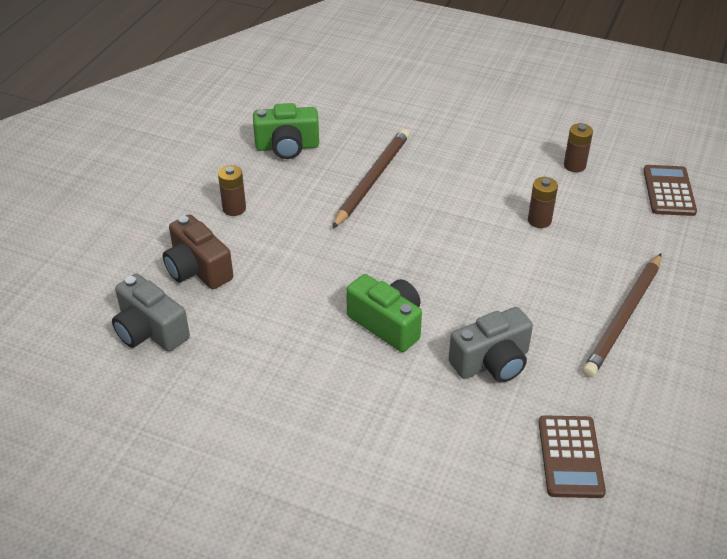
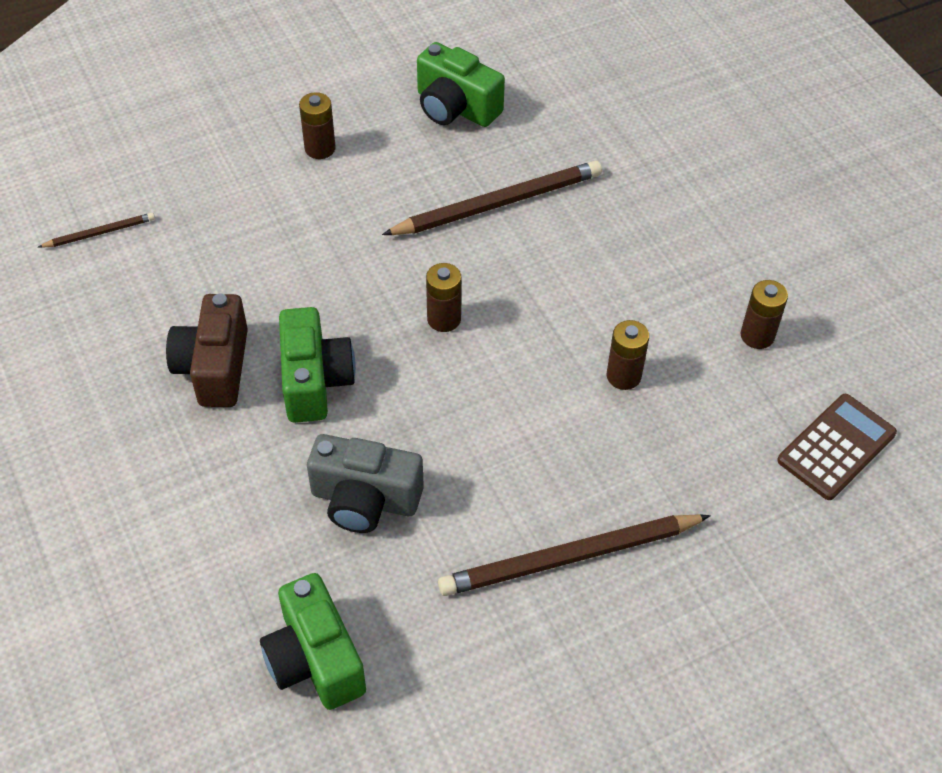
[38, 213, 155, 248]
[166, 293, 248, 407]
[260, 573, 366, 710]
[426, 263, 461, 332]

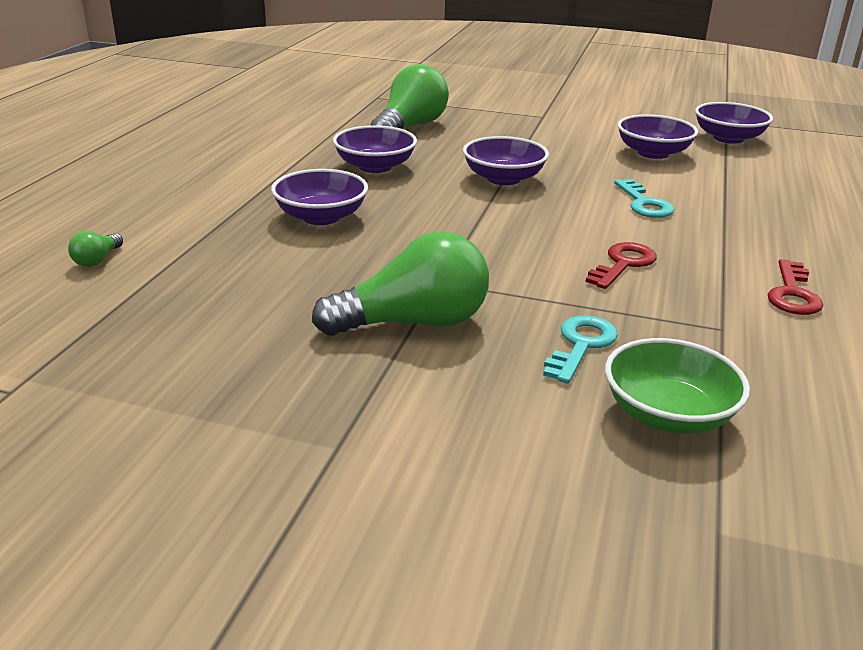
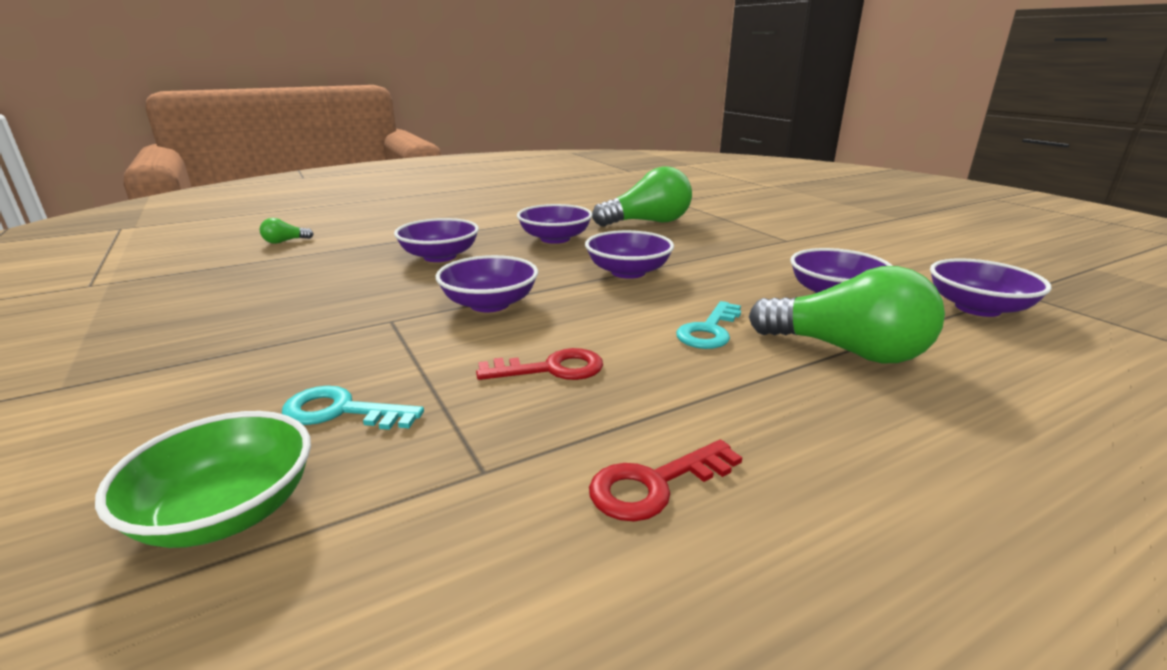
[749, 266, 945, 363]
[282, 386, 424, 430]
[436, 255, 538, 312]

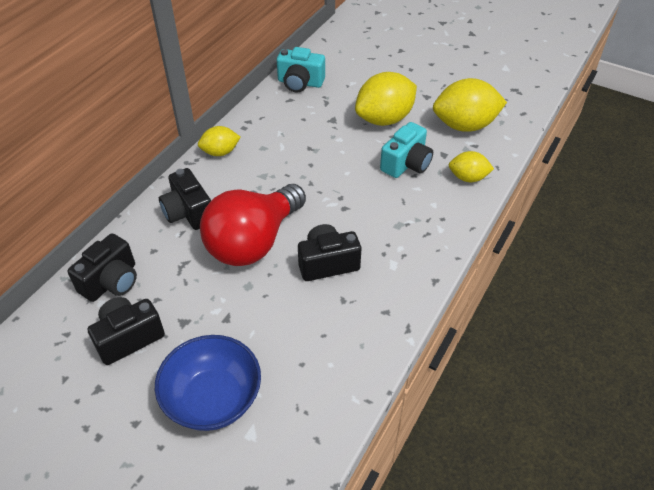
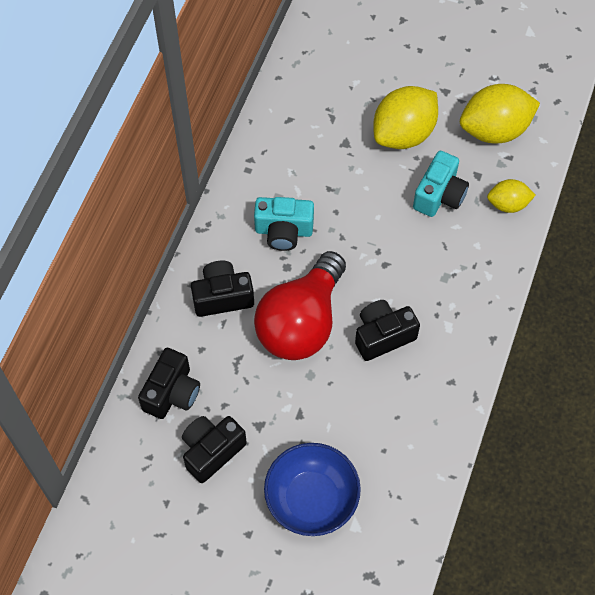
[191, 261, 254, 317]
[198, 126, 240, 156] (first image)
[254, 197, 314, 251]

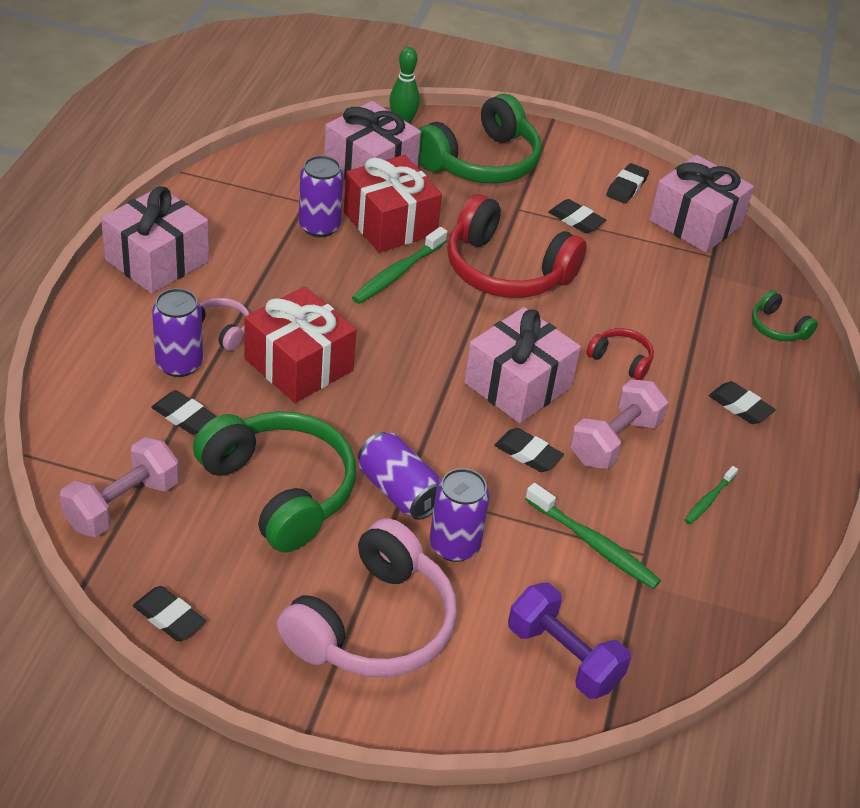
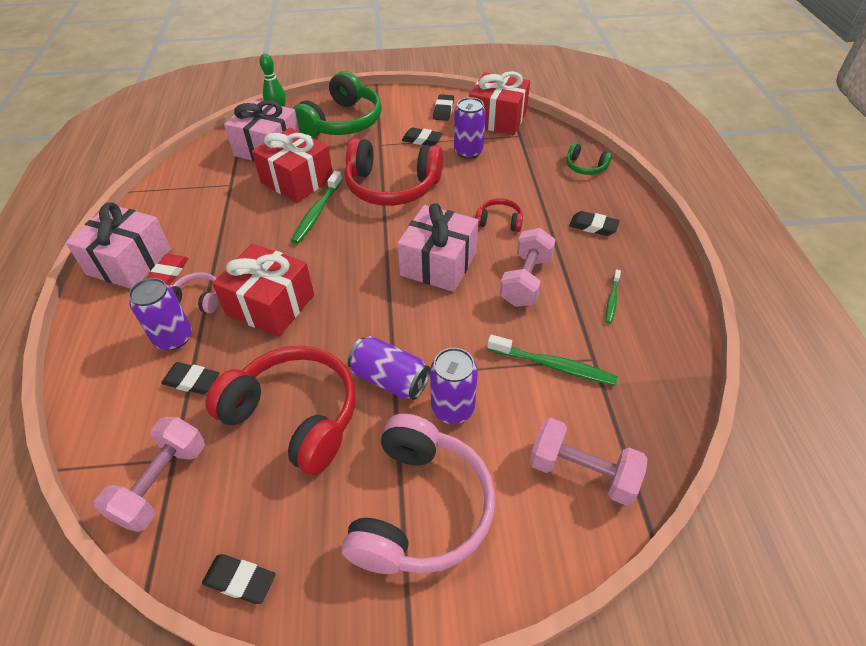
[206, 346, 356, 475]
[454, 97, 486, 159]
[495, 428, 564, 472] (first image)
[529, 418, 648, 506]
[469, 71, 530, 135]
[147, 254, 189, 285]

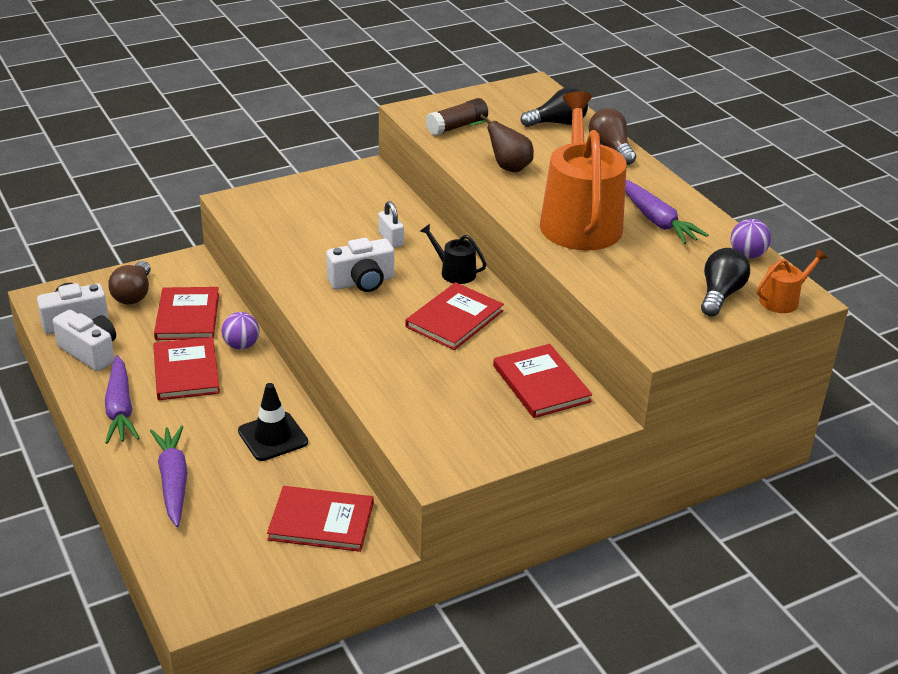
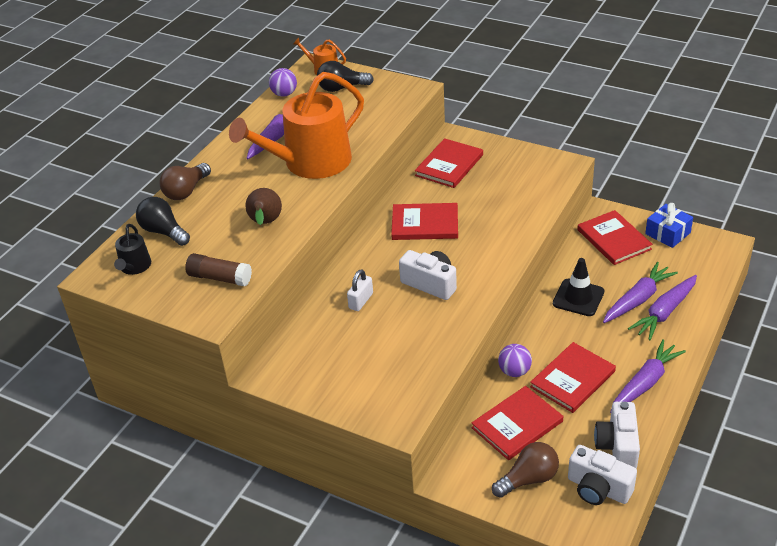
[114, 224, 151, 275]
[603, 262, 678, 323]
[645, 203, 693, 248]

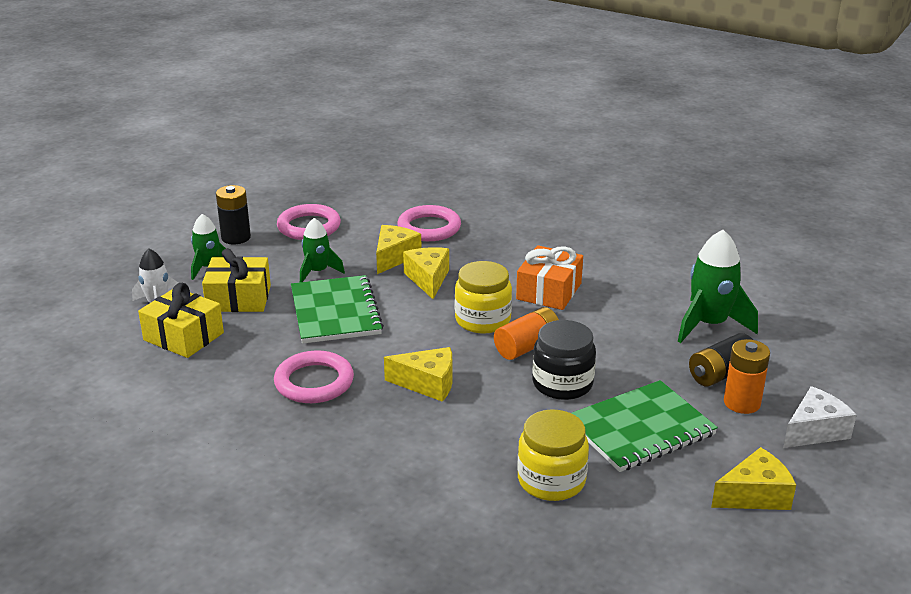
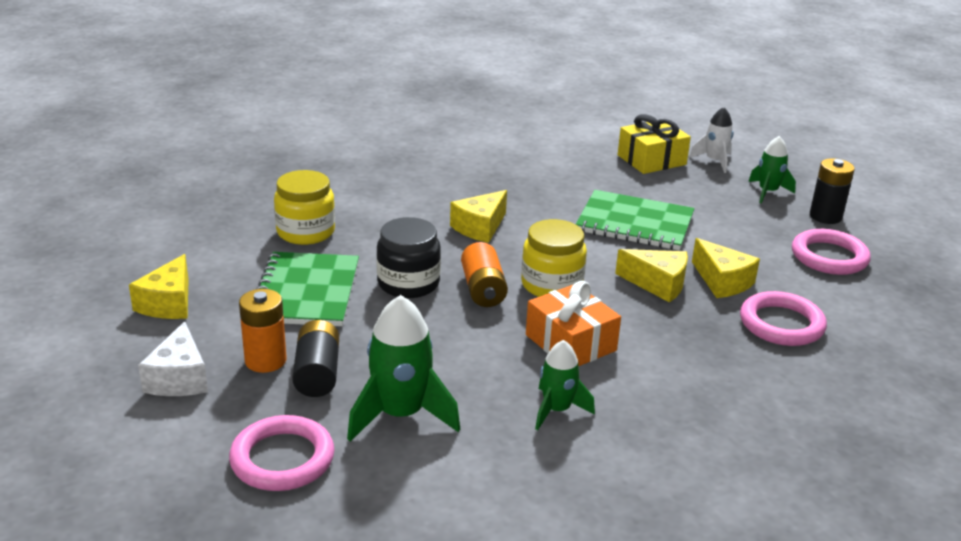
[202, 248, 271, 312] (first image)
[229, 415, 334, 491]
[535, 340, 595, 430]

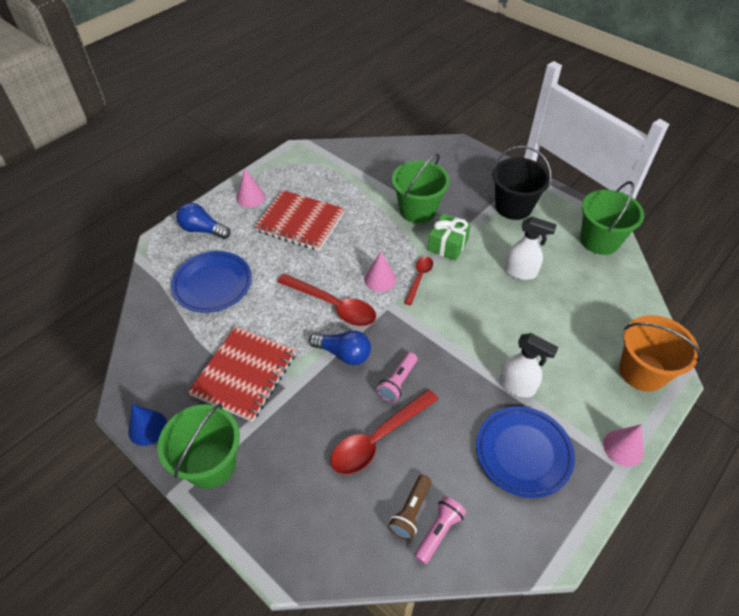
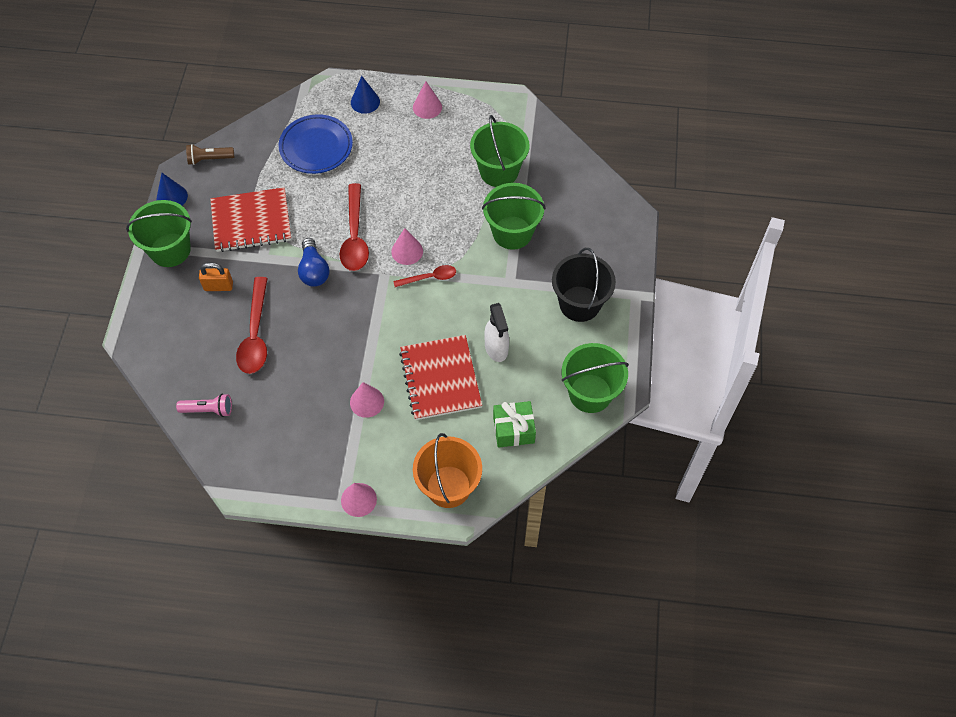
[351, 76, 380, 114]
[399, 335, 482, 420]
[236, 277, 268, 374]
[377, 352, 417, 402] (first image)
[186, 144, 234, 165]
[493, 401, 536, 448]
[476, 406, 575, 498] (first image)
[350, 382, 384, 418]
[199, 263, 233, 291]
[470, 115, 530, 187]

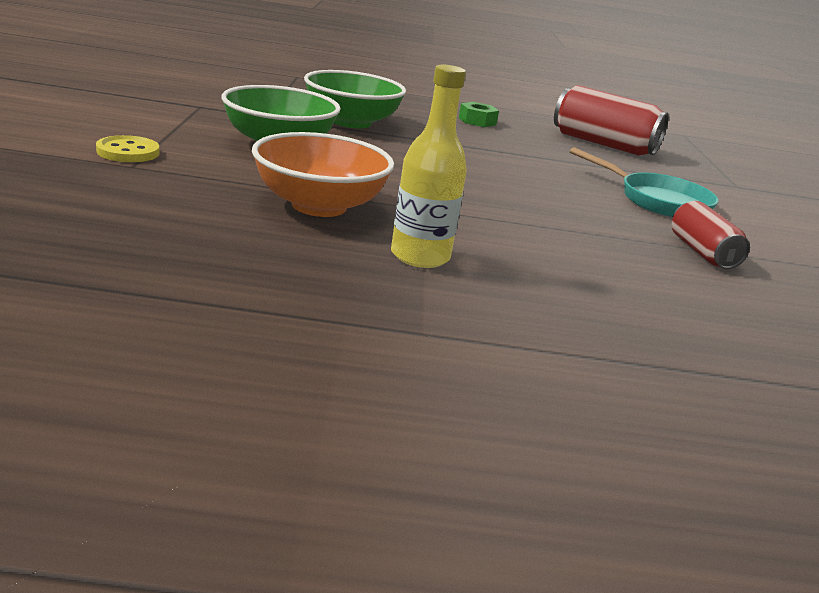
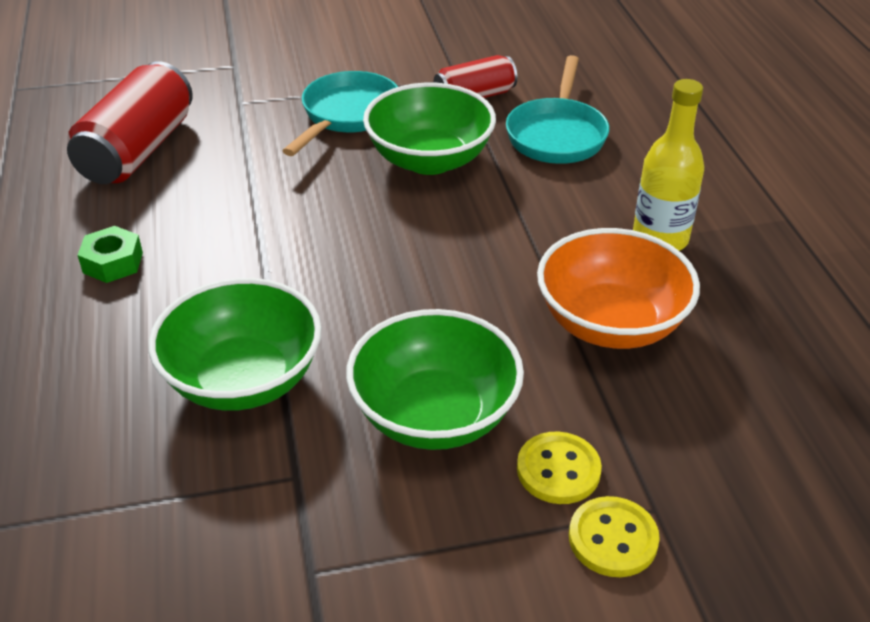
[363, 83, 496, 175]
[506, 55, 609, 164]
[517, 432, 602, 504]

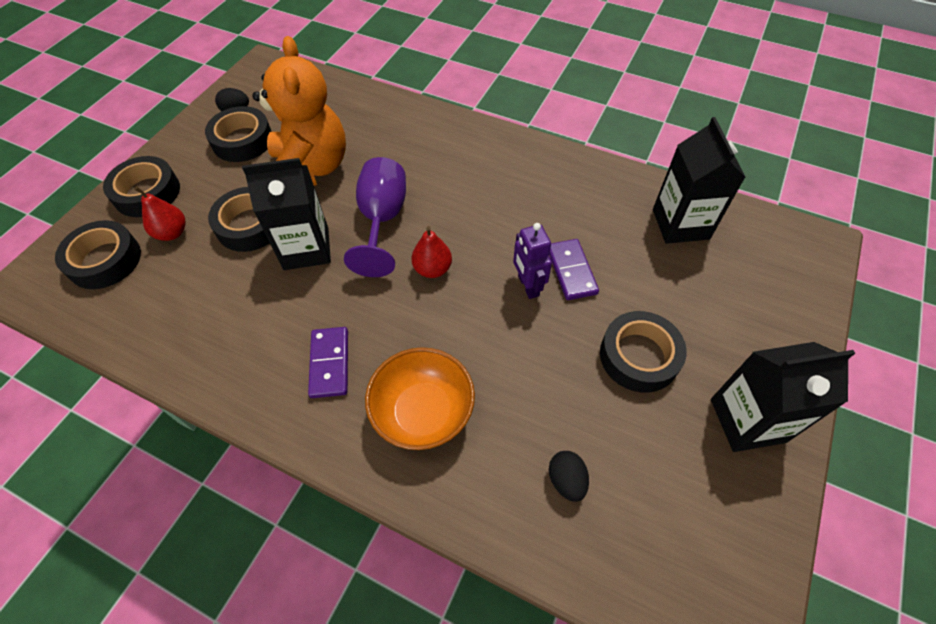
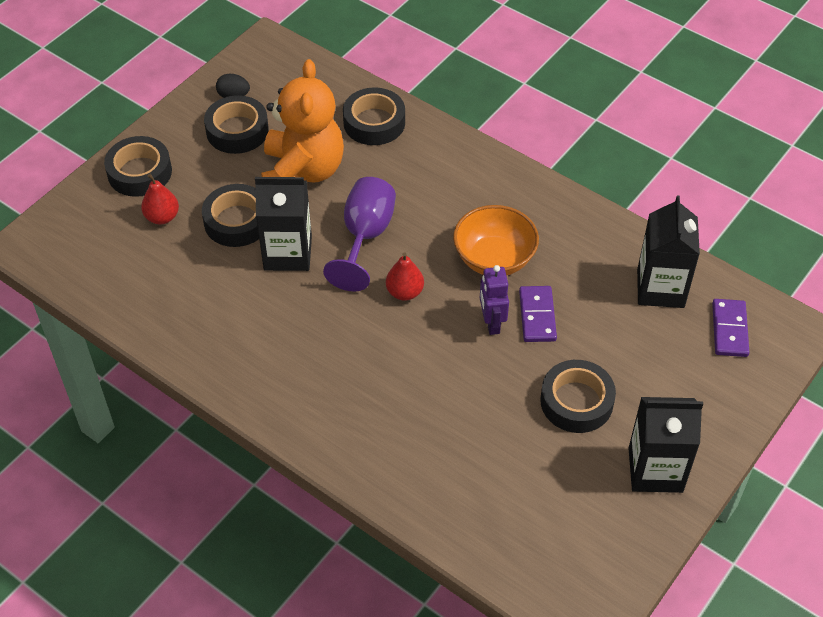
[343, 87, 405, 145]
[712, 299, 750, 357]
[453, 205, 539, 276]
[549, 451, 589, 502] (first image)

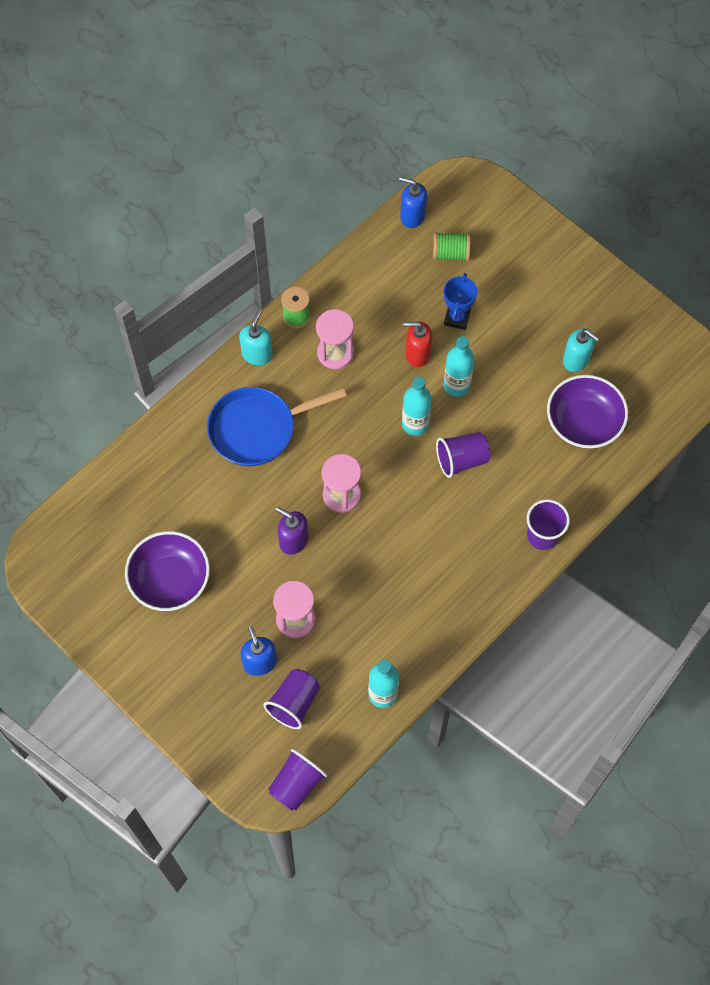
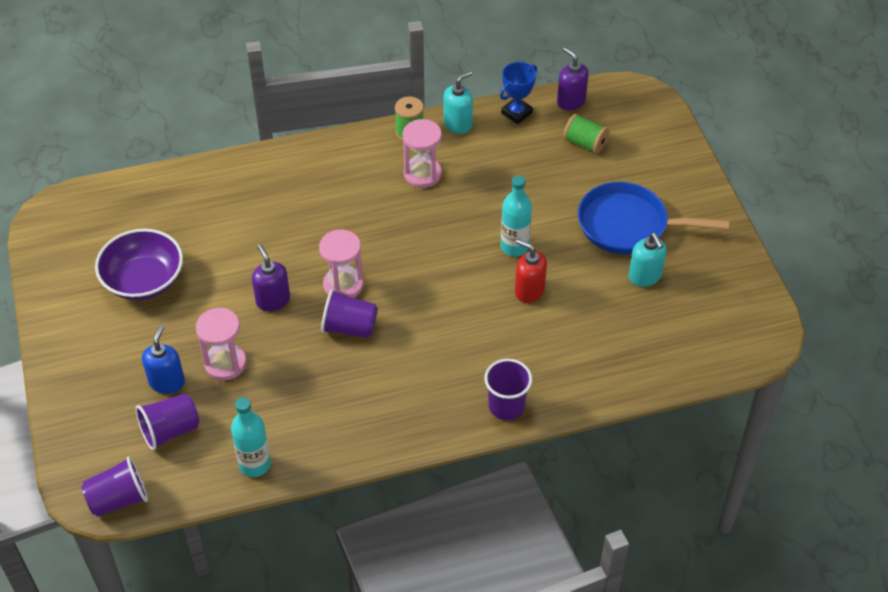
[578, 182, 729, 254]
[444, 71, 473, 134]
[557, 47, 589, 111]
[402, 377, 432, 436] (first image)
[515, 239, 547, 303]
[321, 289, 378, 338]
[500, 62, 537, 124]
[547, 375, 628, 448] (first image)

